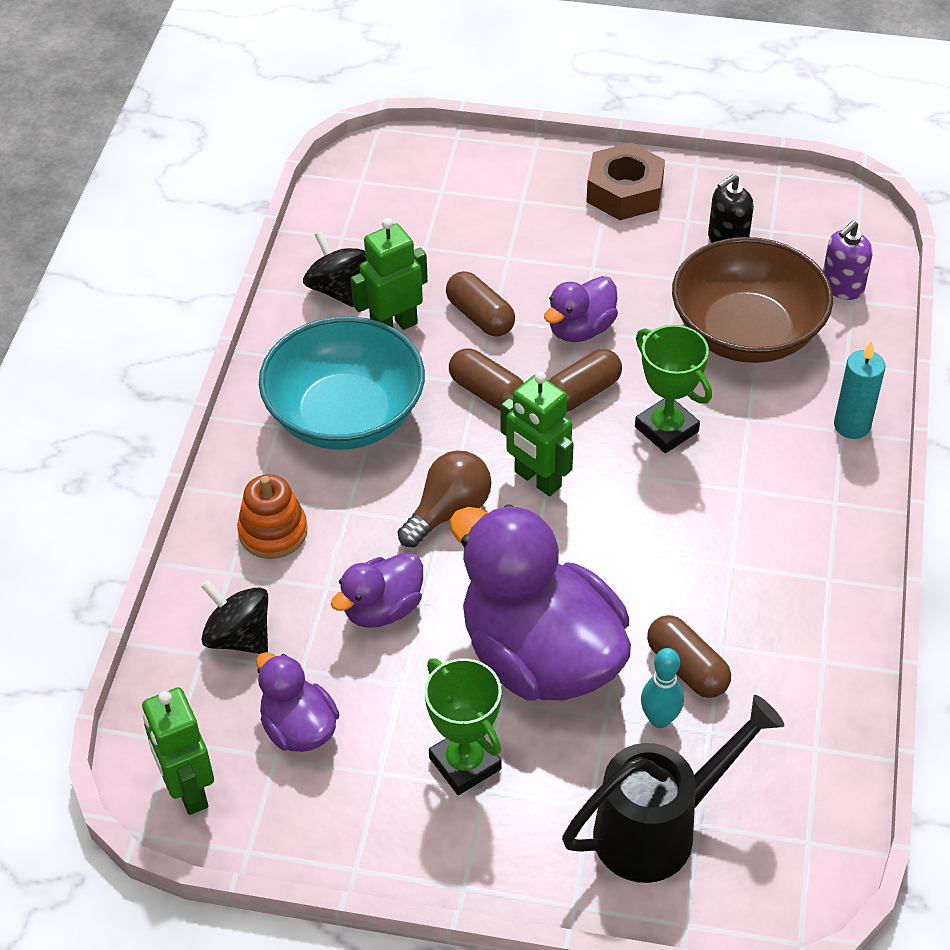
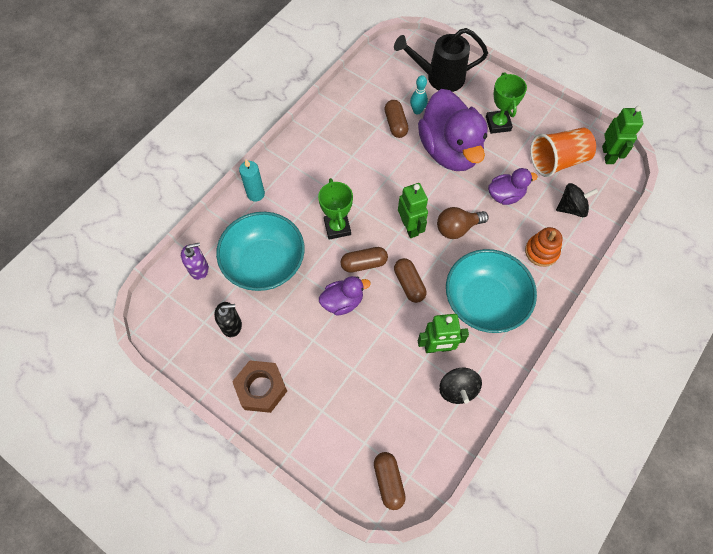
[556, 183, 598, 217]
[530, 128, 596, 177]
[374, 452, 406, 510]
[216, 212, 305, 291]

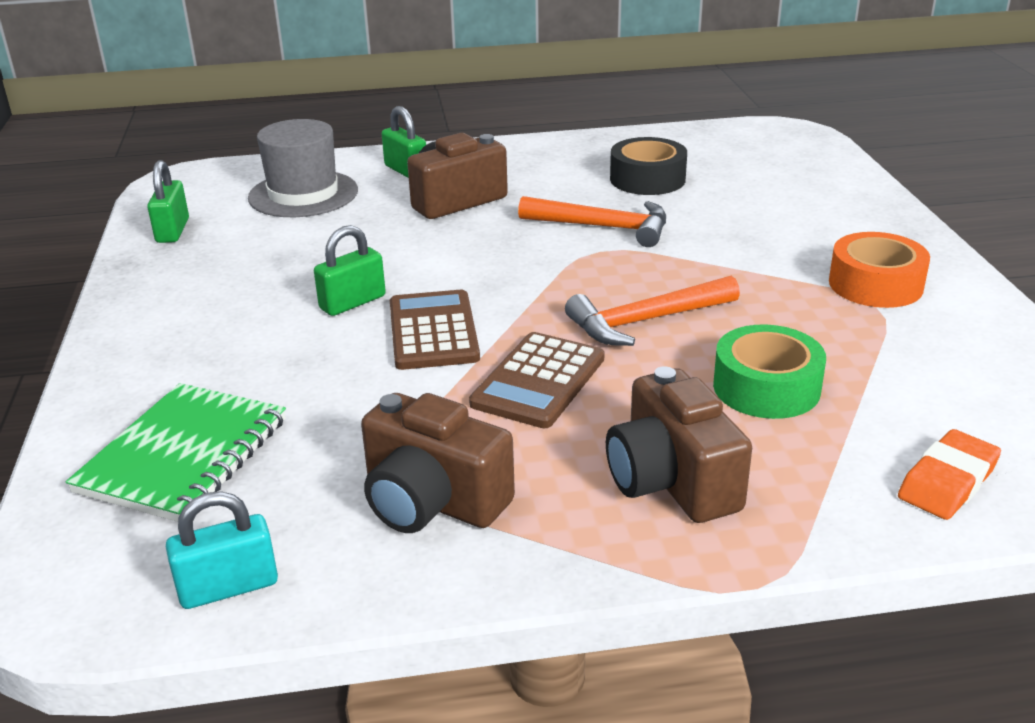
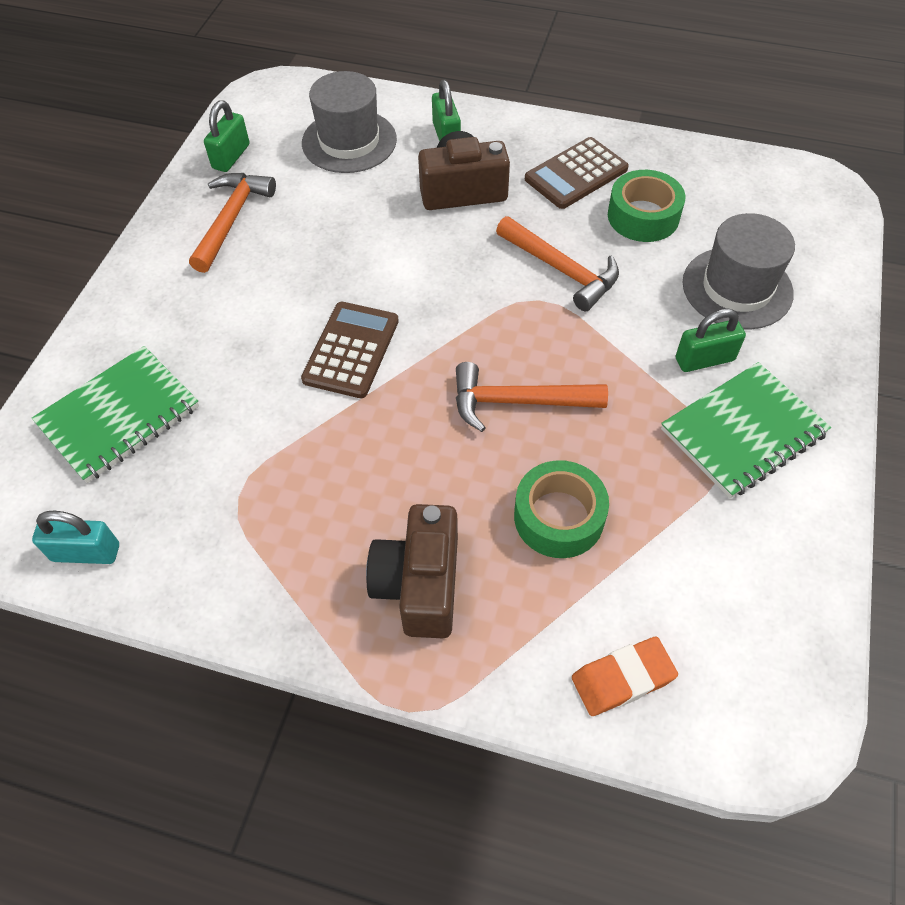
[676, 308, 746, 372]
[361, 393, 515, 533] (first image)
[525, 137, 629, 209]
[608, 170, 685, 242]
[661, 362, 831, 498]
[189, 173, 276, 273]
[683, 213, 795, 329]

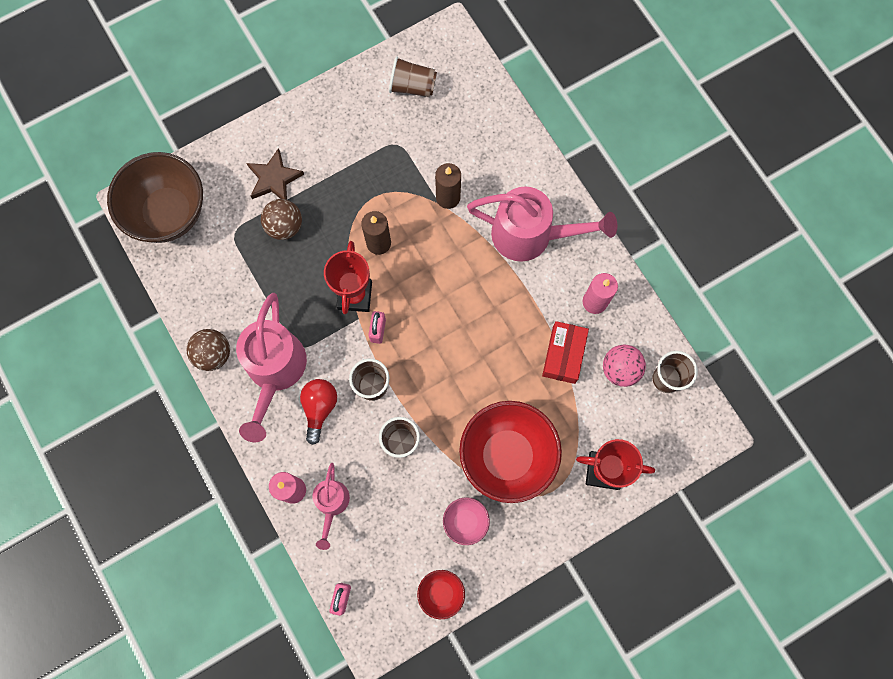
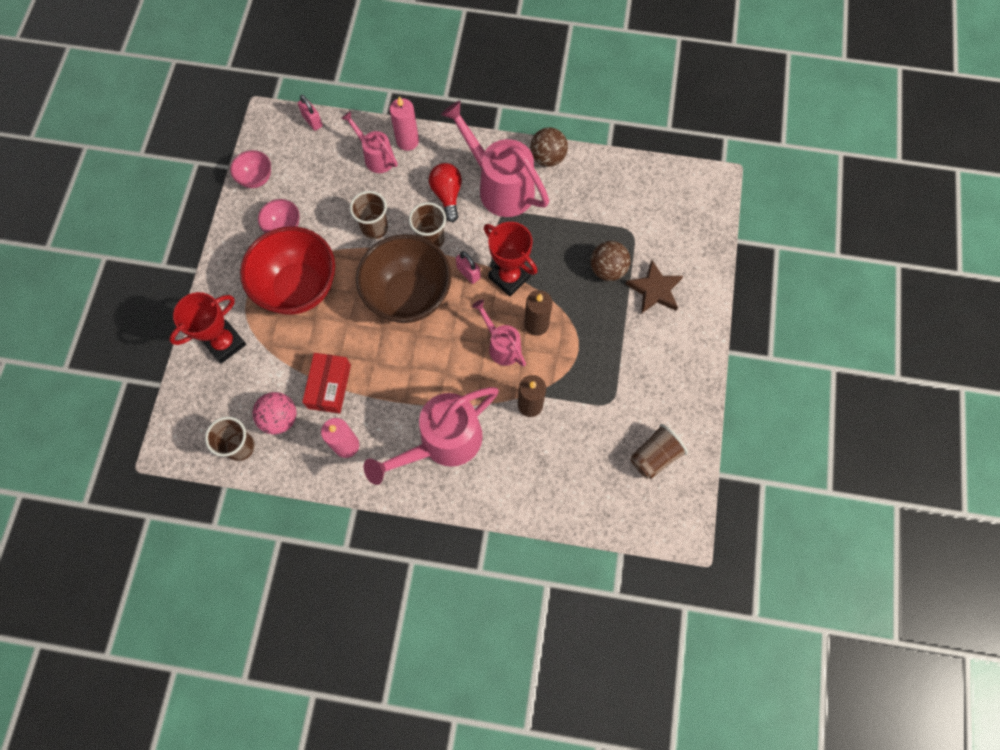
[356, 234, 451, 323]
[429, 163, 462, 222]
[230, 150, 271, 188]
[302, 353, 351, 414]
[472, 299, 526, 367]

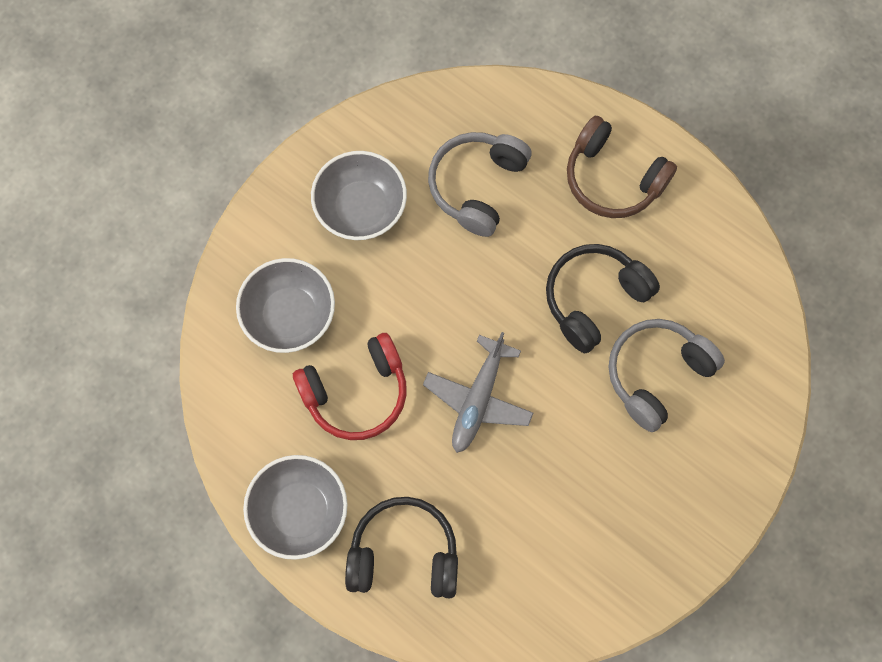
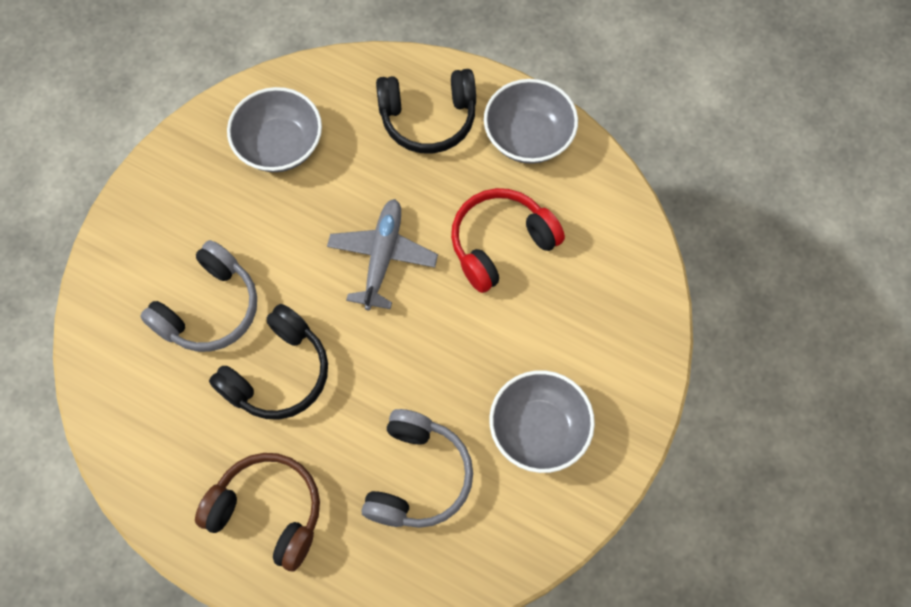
[227, 87, 322, 172]

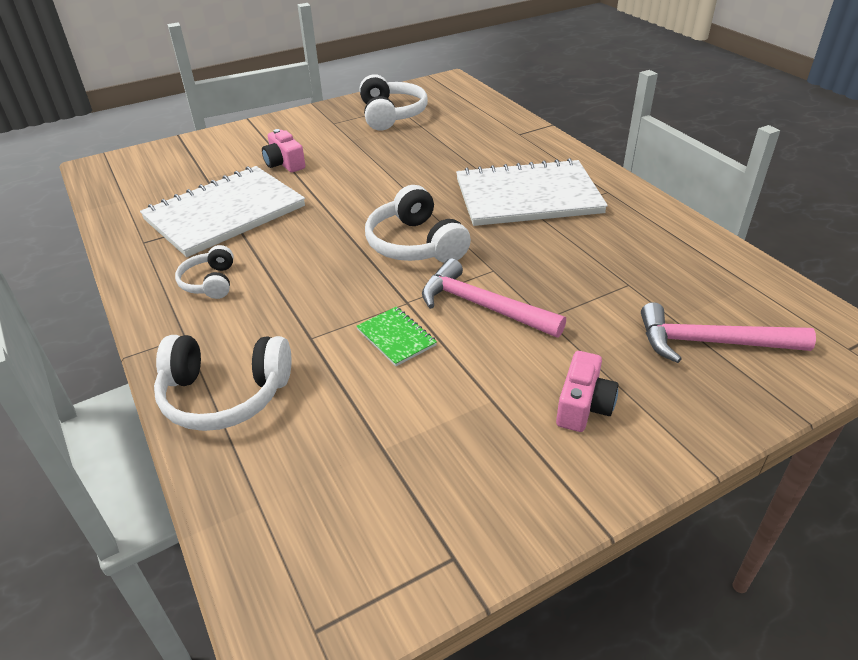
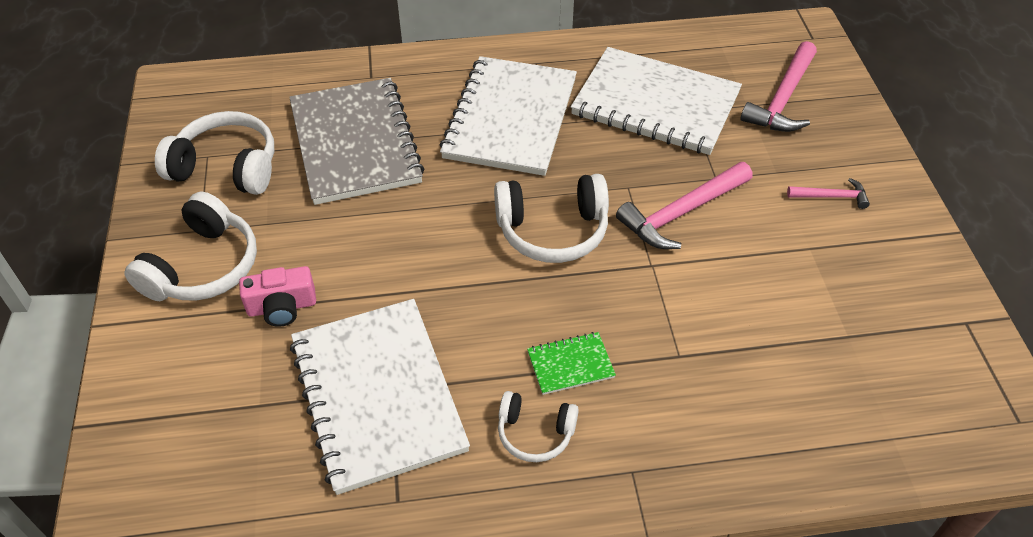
[124, 192, 257, 301]
[527, 332, 616, 395]
[787, 178, 870, 209]
[289, 78, 424, 205]
[571, 47, 742, 155]

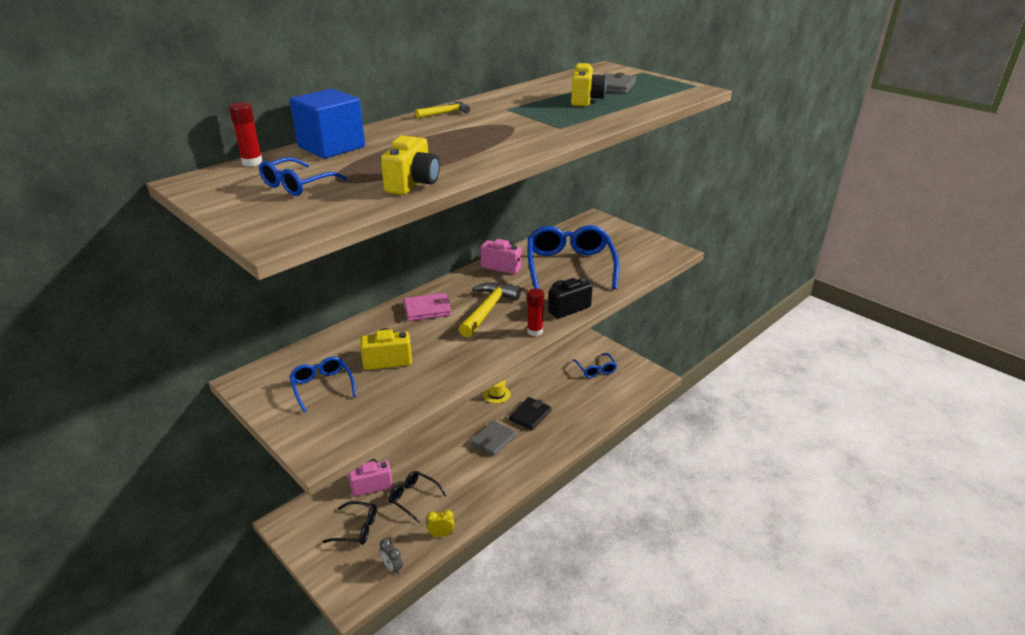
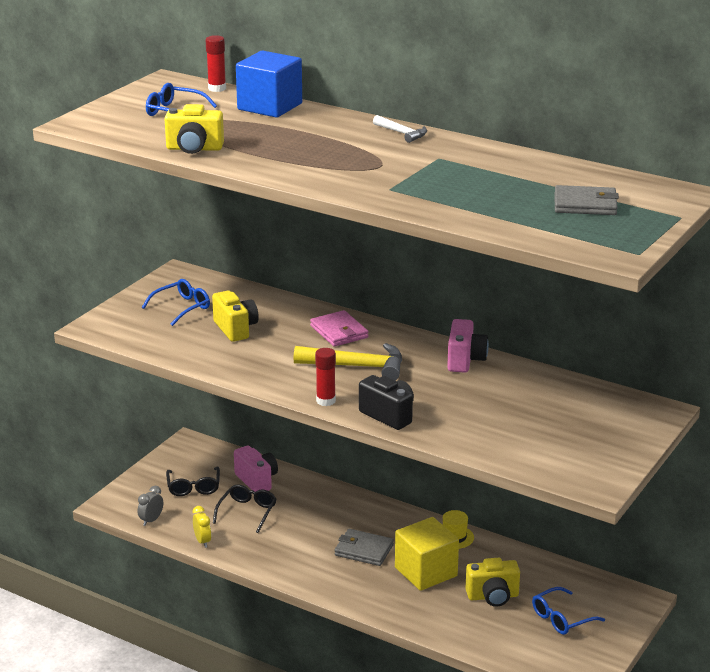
[373, 115, 427, 143]
[395, 517, 459, 591]
[528, 225, 619, 289] (first image)
[465, 558, 520, 607]

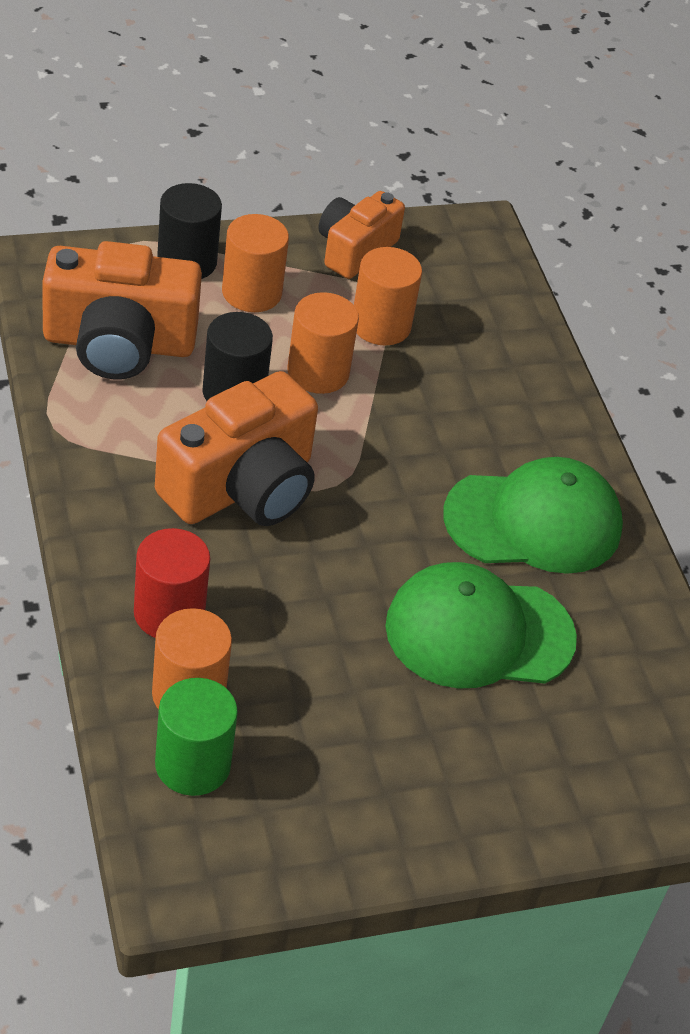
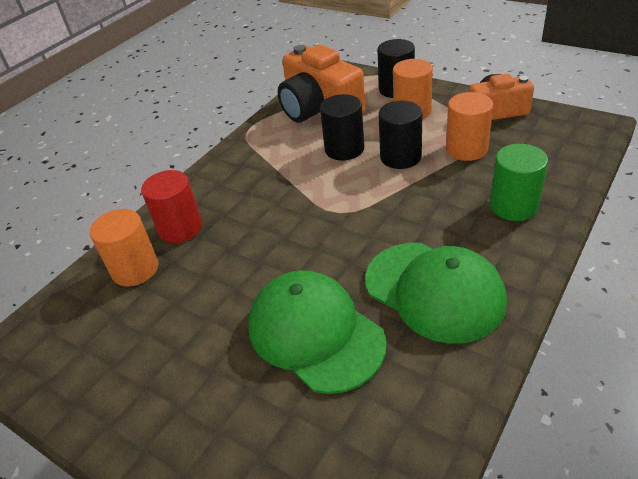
[155, 371, 318, 526] (first image)
[490, 144, 548, 221]
[379, 101, 423, 169]

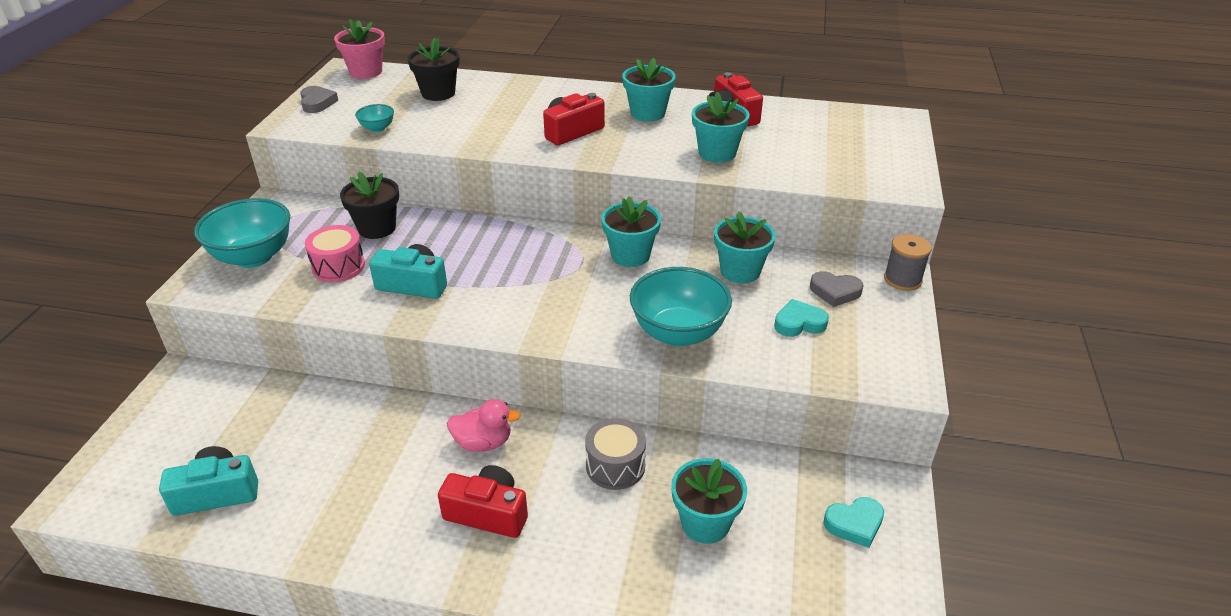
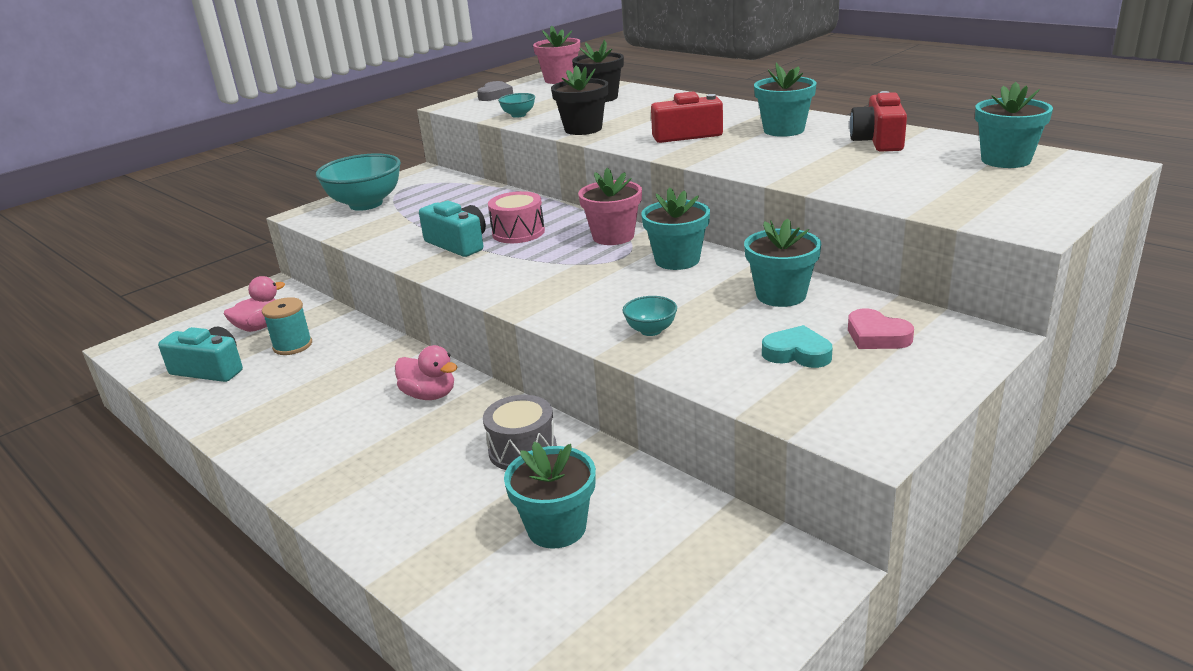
[488, 191, 545, 243]
[551, 66, 608, 135]
[438, 465, 528, 538] (first image)
[623, 296, 677, 336]
[975, 82, 1053, 168]
[848, 308, 914, 349]
[823, 497, 884, 548] (first image)
[884, 234, 932, 291] (first image)
[224, 276, 285, 332]
[262, 297, 312, 355]
[578, 168, 642, 245]

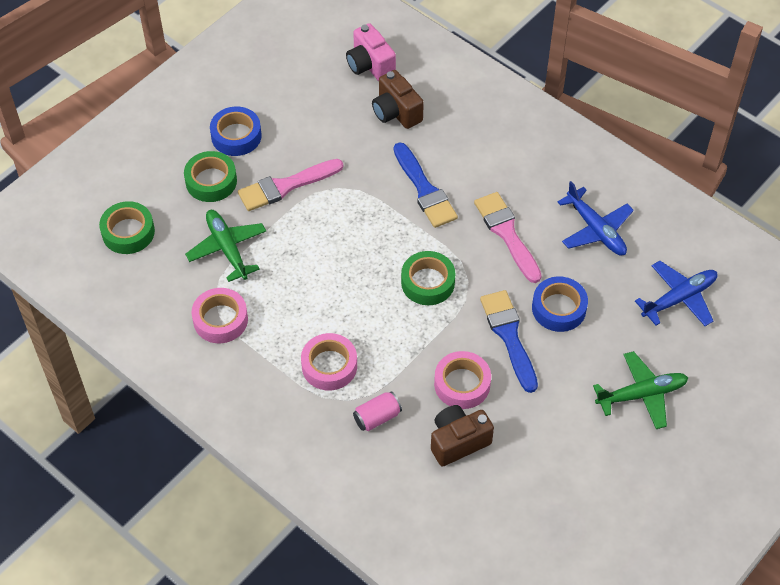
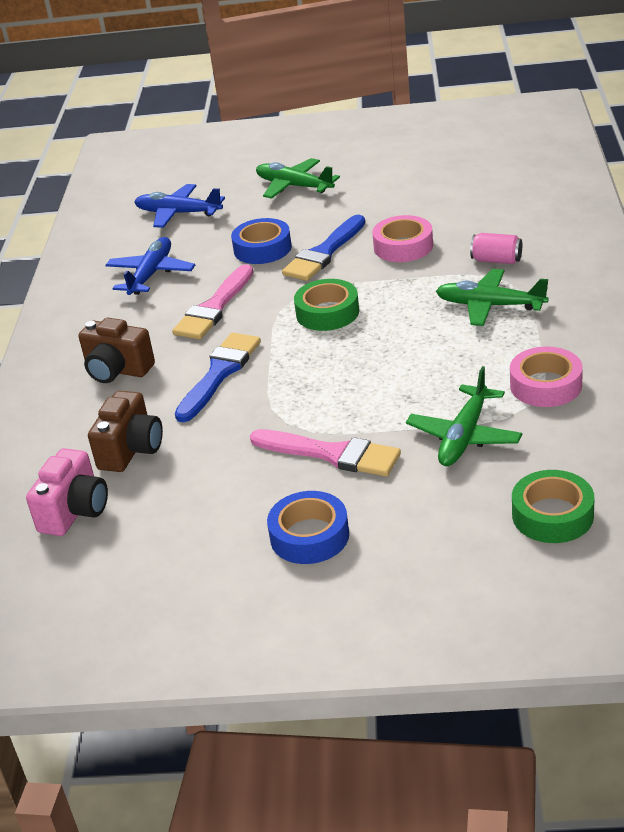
[184, 151, 237, 202] (first image)
[436, 269, 549, 326]
[79, 318, 155, 383]

